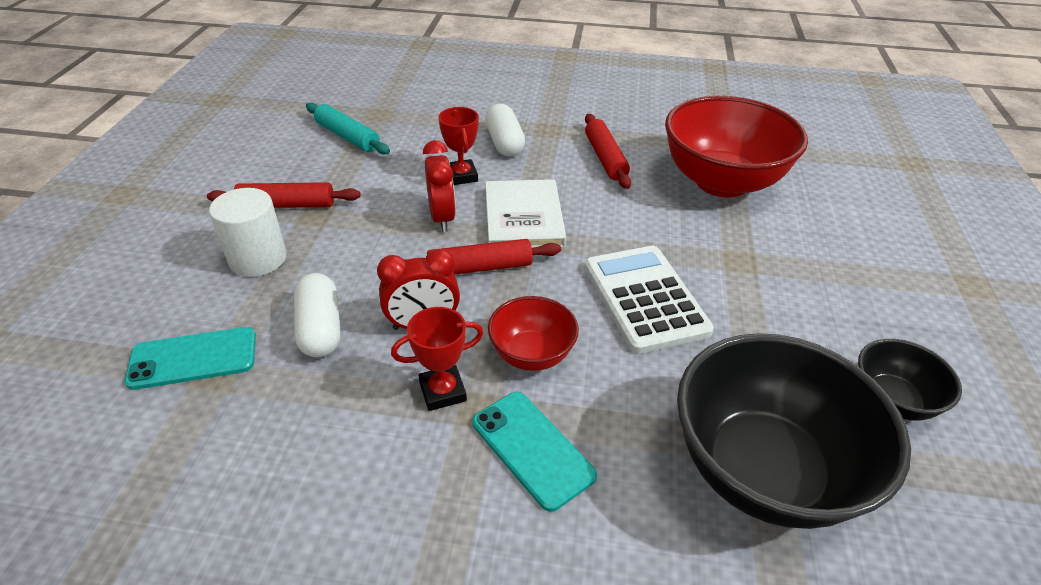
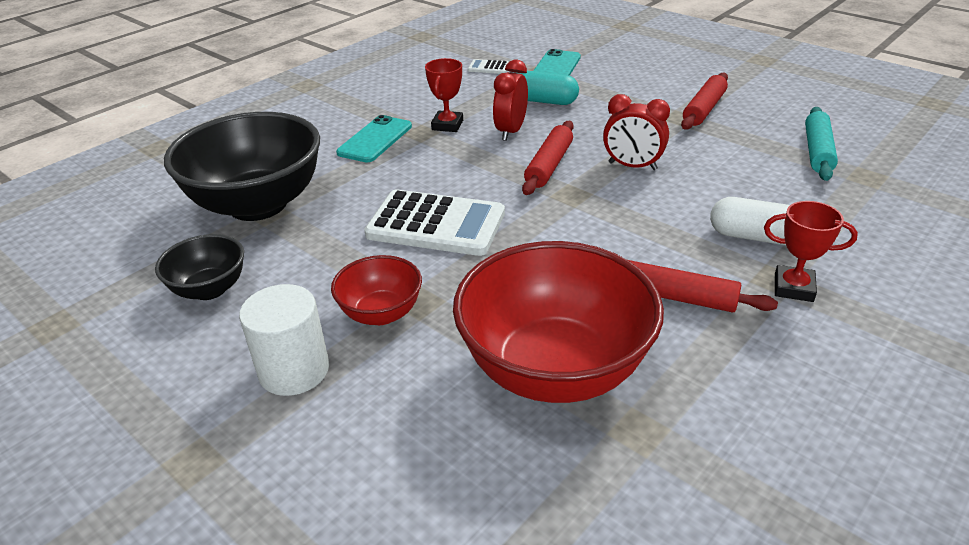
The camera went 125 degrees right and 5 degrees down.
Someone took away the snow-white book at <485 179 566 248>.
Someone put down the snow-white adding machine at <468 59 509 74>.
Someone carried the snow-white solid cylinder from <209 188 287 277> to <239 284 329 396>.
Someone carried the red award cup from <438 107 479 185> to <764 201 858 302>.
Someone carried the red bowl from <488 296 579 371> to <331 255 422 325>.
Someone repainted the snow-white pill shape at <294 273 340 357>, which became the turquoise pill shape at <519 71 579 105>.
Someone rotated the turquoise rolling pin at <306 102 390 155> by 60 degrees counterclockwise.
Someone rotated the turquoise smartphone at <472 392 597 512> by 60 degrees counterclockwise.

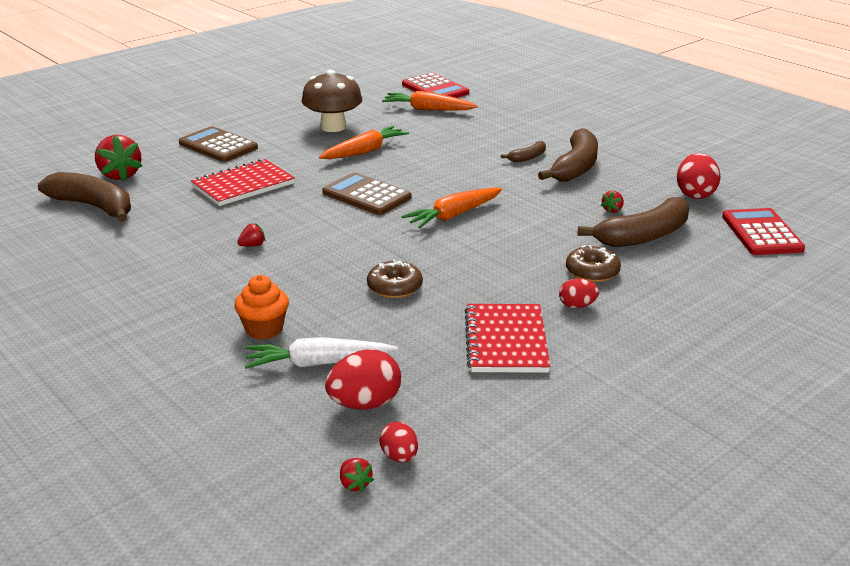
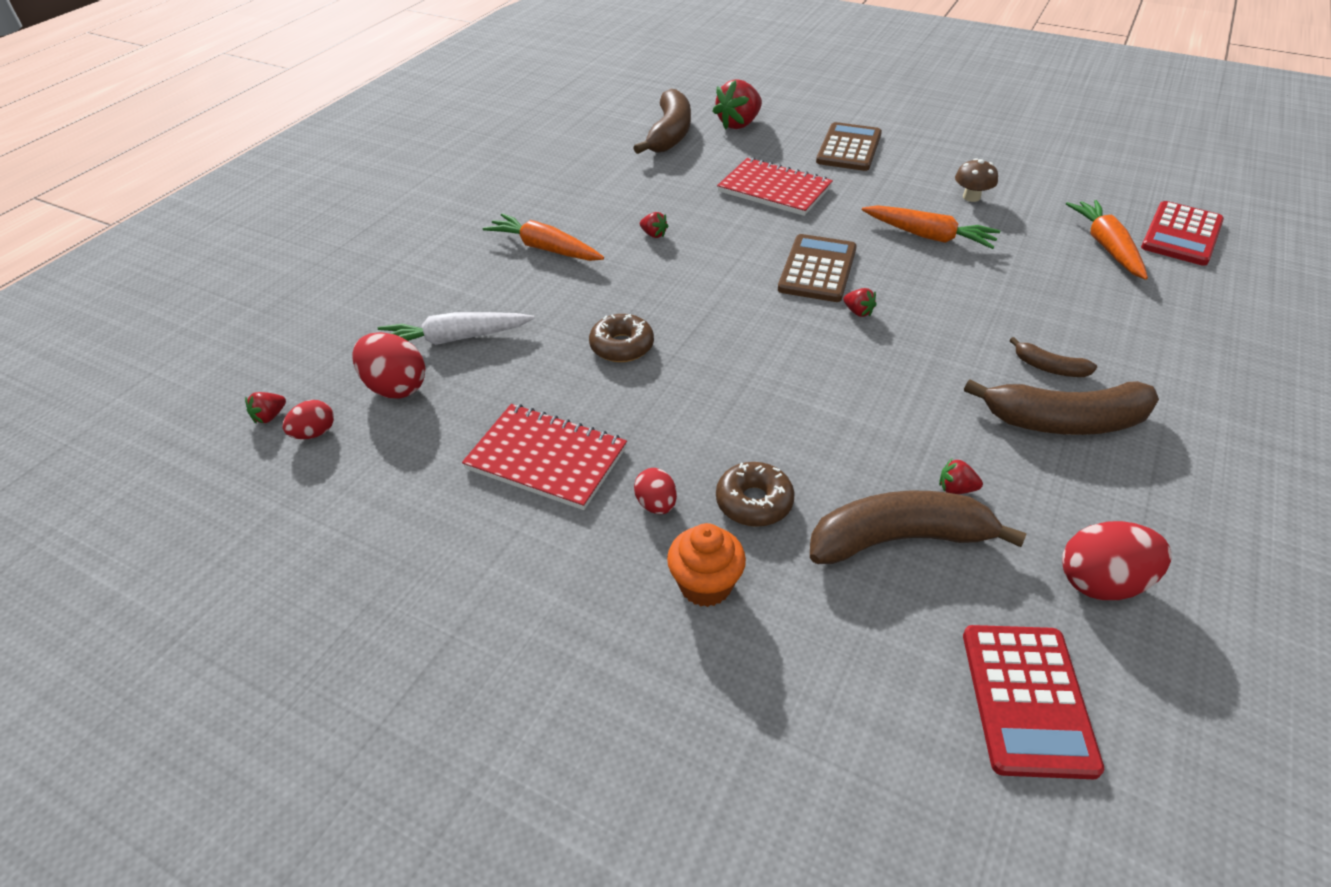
The camera went 70 degrees right and 15 degrees up.
Someone put down the red toy strawberry at <843 288 877 317>.
Someone carried the orange muffin from <234 275 289 340> to <667 523 746 607>.
Someone carried the orange carrot from <401 188 502 228> to <482 213 604 261>.
Someone rotated the snow-white carrot at <245 337 398 369> by 75 degrees counterclockwise.
Someone rotated the red exercise book at <465 304 550 373> by 45 degrees clockwise.
Someone rotated the brown banana fruit at <577 197 689 247> by 135 degrees clockwise.
Someone rotated the red adding machine at <722 208 805 255> by 120 degrees clockwise.
Someone scaled the brown fungus at <302 70 362 132> by 0.53.

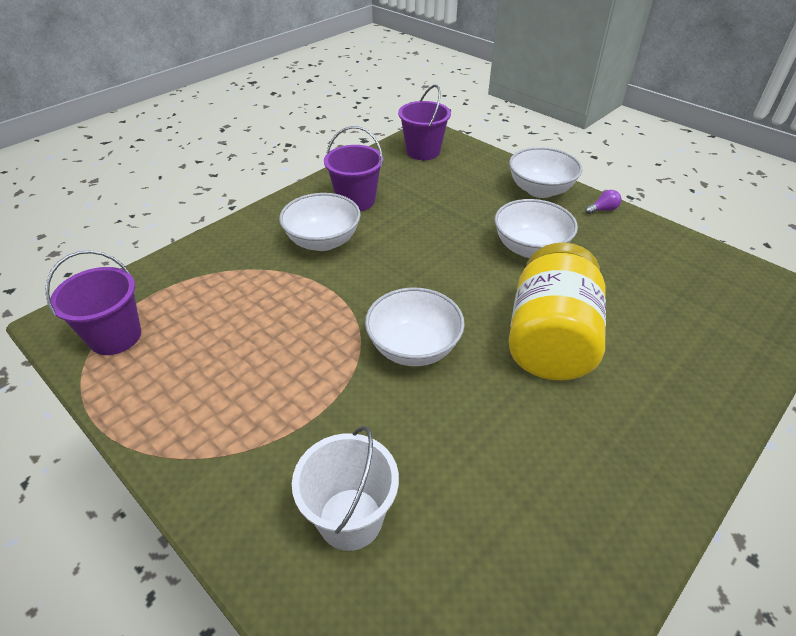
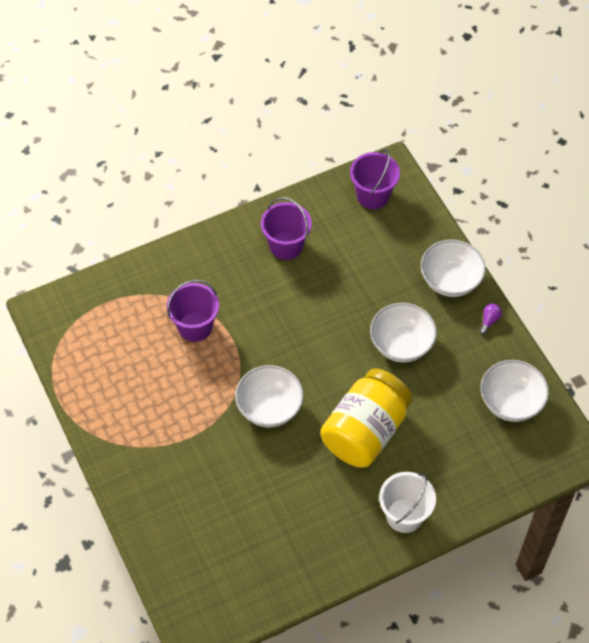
The camera went 20 degrees right and 15 degrees up.
Someone carried the royal purple pail from <45 250 141 355> to <167 280 219 342>.
Someone carried the snow-white bowl from <279 193 361 251> to <481 360 549 422>.
Someone carried the snow-white pail from <292 426 399 551> to <379 472 436 533>.
Someone rotated the royal purple bulb at <585 190 621 214> by 60 degrees counterclockwise.

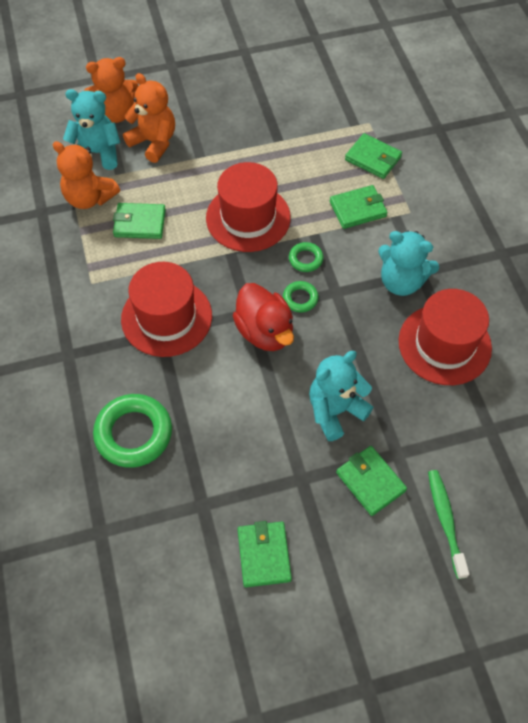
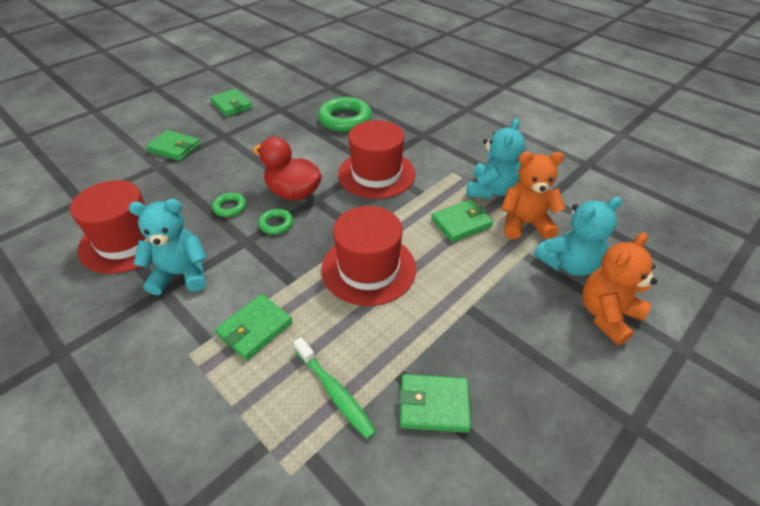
The camera went 150 degrees right and 15 degrees down.
Someone took away the orange teddy at <123 73 175 163>.
Someone carried the green hoop from <289 242 323 272> to <212 193 246 217>.
Someone carried the turquoise teddy from <309 351 373 441> to <466 118 525 199>.
Someone carried the green card wallet from <345 133 402 179> to <399 374 471 433>.
Someone carried the green tooth brush from <428 470 470 579> to <293 337 376 439>.

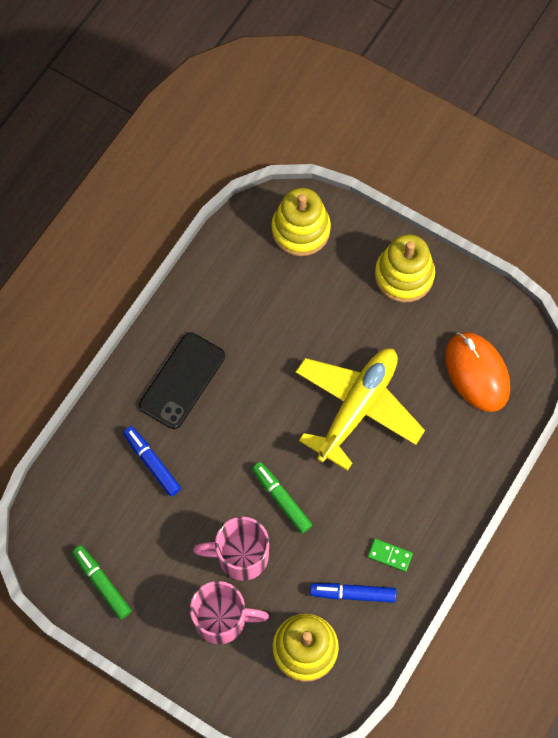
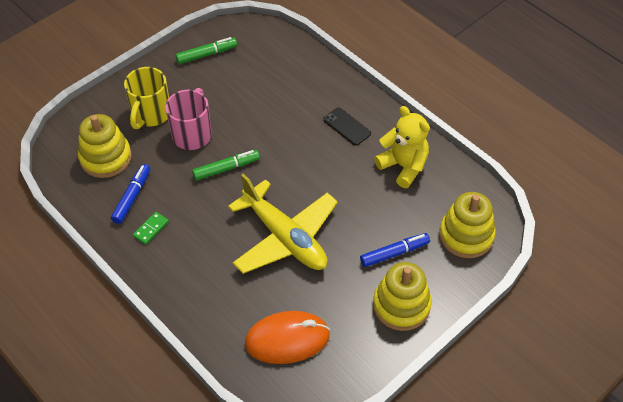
The camera went 105 degrees right and 15 degrees down.
Someone put down the bright yellow teddy at <374 106 430 188>.
Someone carried the cobalt marker pen from <123 426 181 496> to <360 233 430 267>.
Someone repainted the pink tea mug at <190 581 269 644>, which became the bright yellow tea mug at <124 67 169 129>.
Someone scaled the black smartphone at <139 332 225 429> by 0.61.

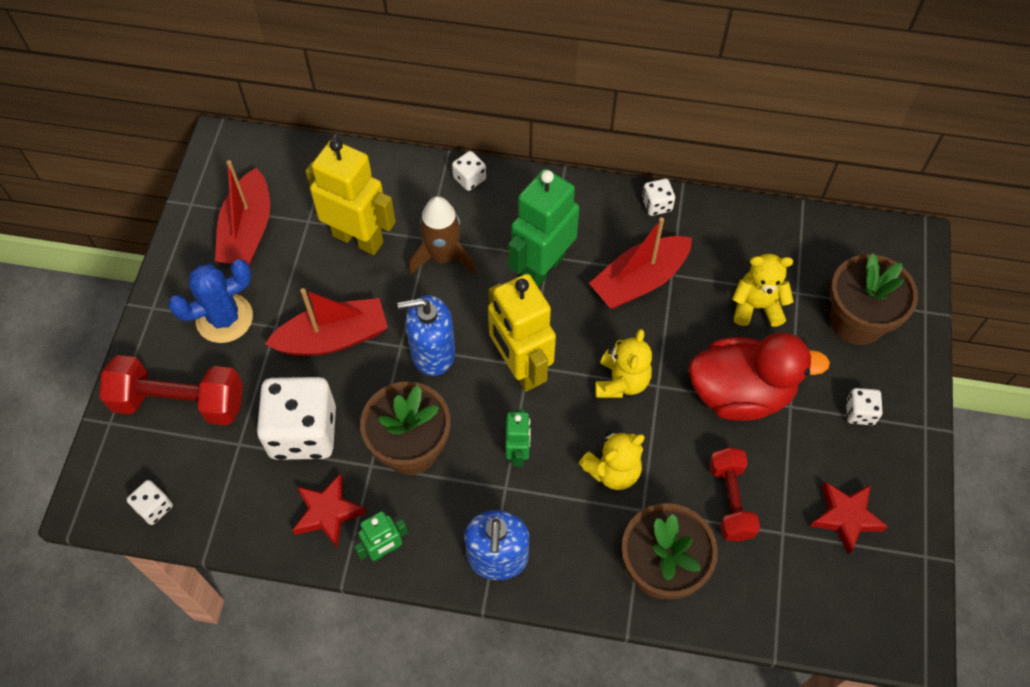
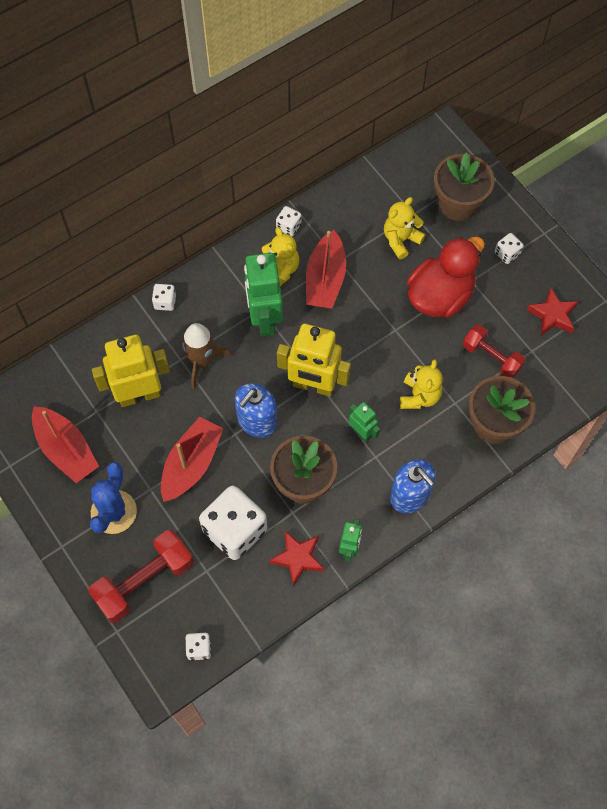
The camera went 45 degrees left and 5 degrees up.
Someone carried the bright yellow teddy from <595 329 652 398> to <262 227 300 286>.

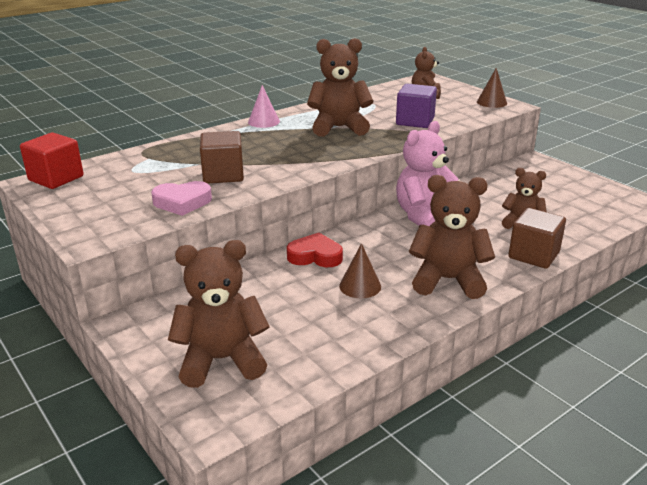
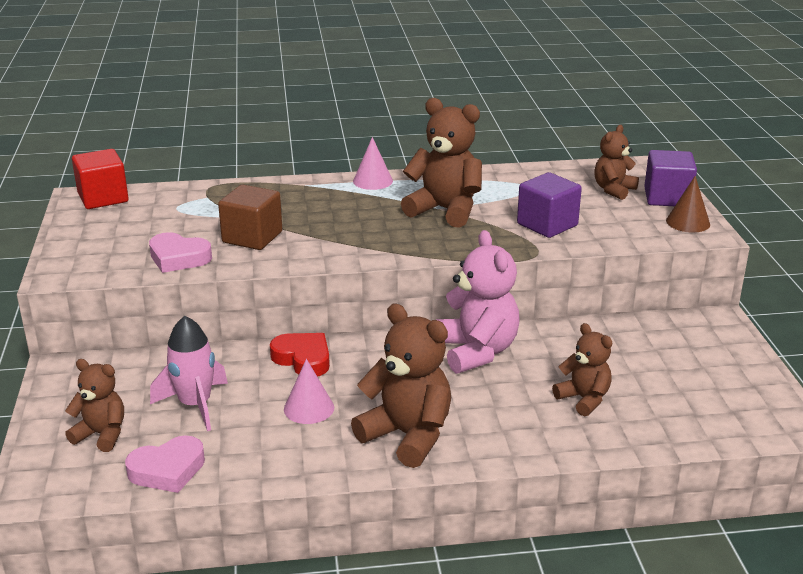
The camera went 30 degrees right and 0 degrees up.
Someone took away the brown cube at <508 208 566 269>.
Someone put down the pink heart shape at <125 435 205 493>.
Someone put down the pink rocket at <150 316 228 431>.
Someone put down the royal purple cube at <644 150 697 206>.
Someone repainted the brown cone shape at <339 243 381 298>, which became the pink cone shape at <284 359 334 424>.
Someone rotated the pink teddy at <396 121 459 226> by 90 degrees clockwise.
Someone scaled the brown teddy at <168 240 270 388> by 0.60.

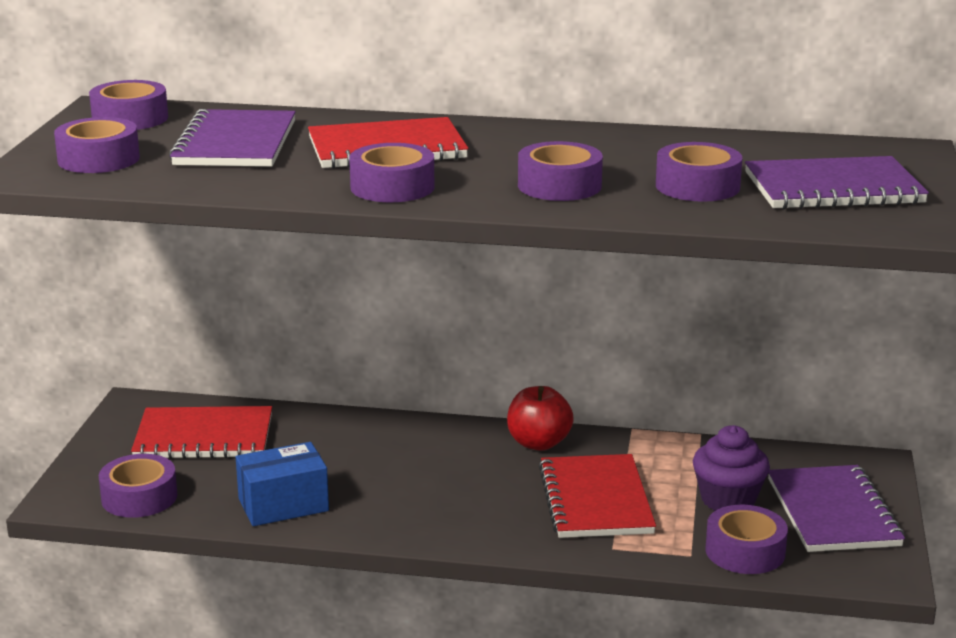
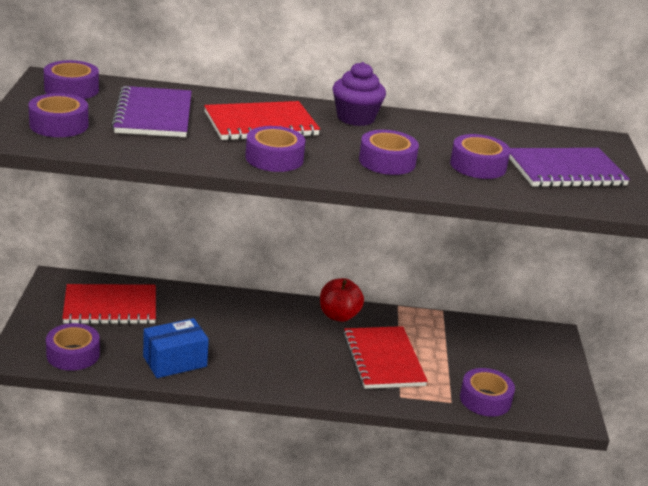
The camera went 10 degrees left and 5 degrees up.
Someone took away the royal purple exercise book at <768 465 905 552>.
Someone carried the royal purple muffin from <693 425 770 511> to <333 62 386 126>.

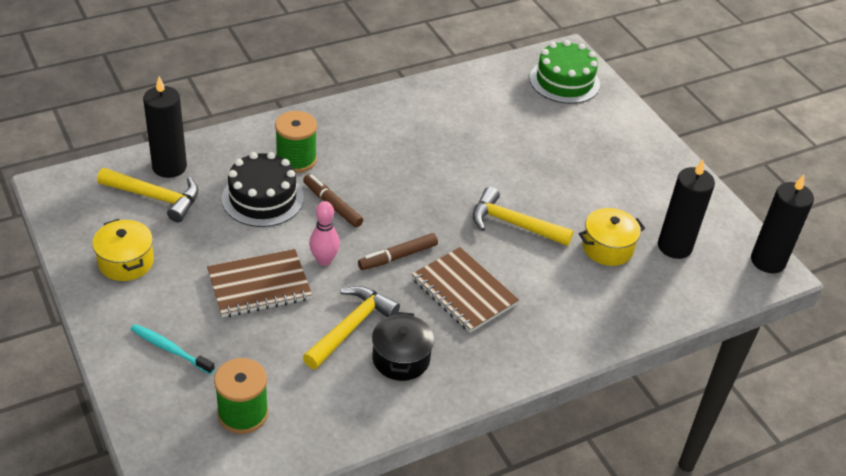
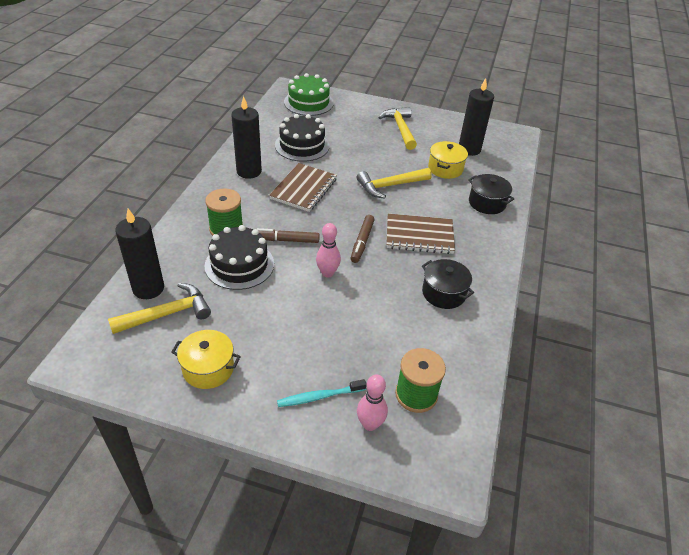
The camera went 45 degrees left and 0 degrees up.
Someone put down the black layer cake at <275 114 330 162>.
Someone put down the pink tenpin at <357 374 388 431>.
Someone put down the black cooking pot at <468 174 514 214>.
Someone carried the brown exercise book from <207 249 312 317> to <269 163 337 212>.
Someone carried the bright yellow carpenter's hammer from <303 286 400 369> to <378 107 417 150>.
Someone carried the black wax candle from <751 174 814 273> to <231 96 262 179>.

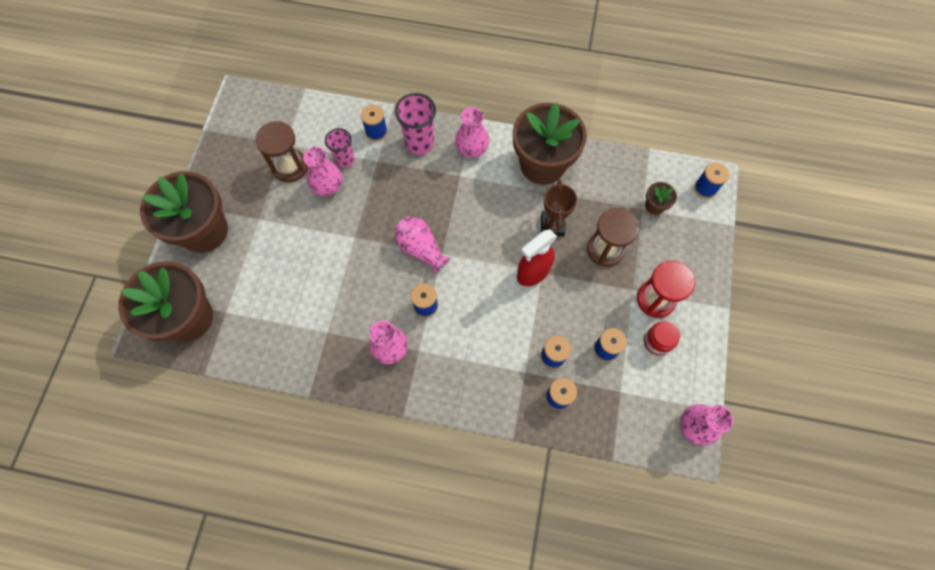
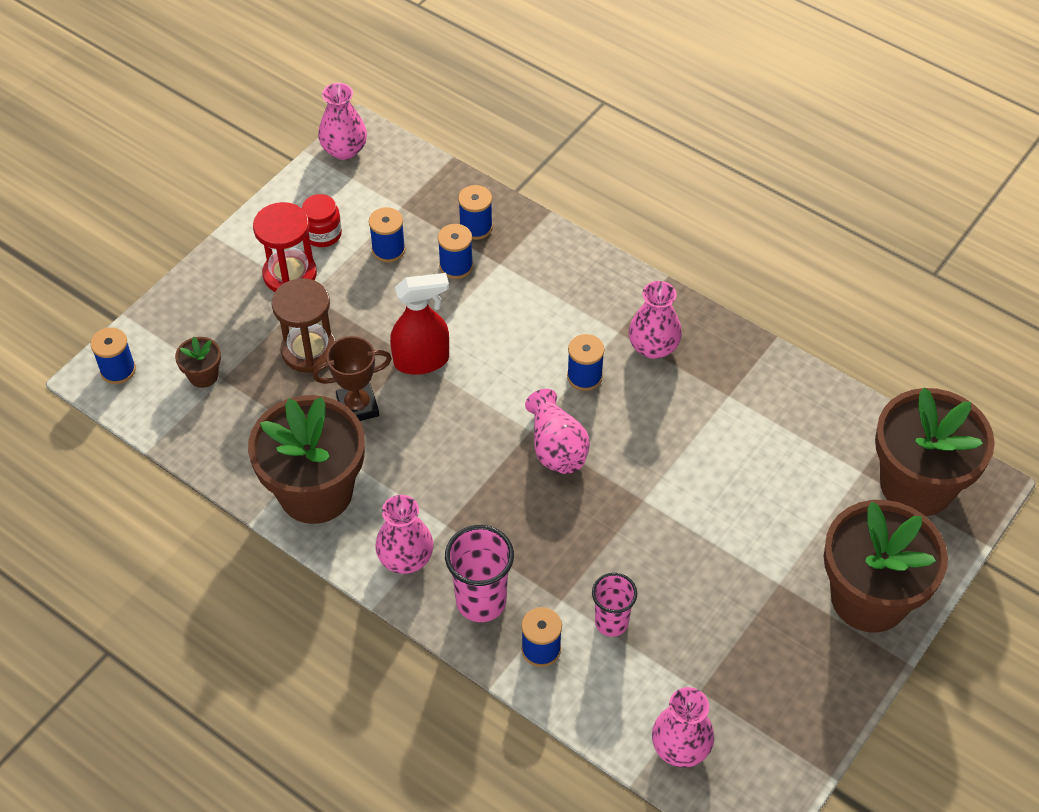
The camera went 155 degrees left and 15 degrees down.
Someone took away the brown hourglass at <255 121 308 182>.
Someone carried the pink flower vase from <303 147 342 196> to <652 687 714 768>.
Someone rotated the brown award cup at <541 179 577 236> by 45 degrees clockwise.

